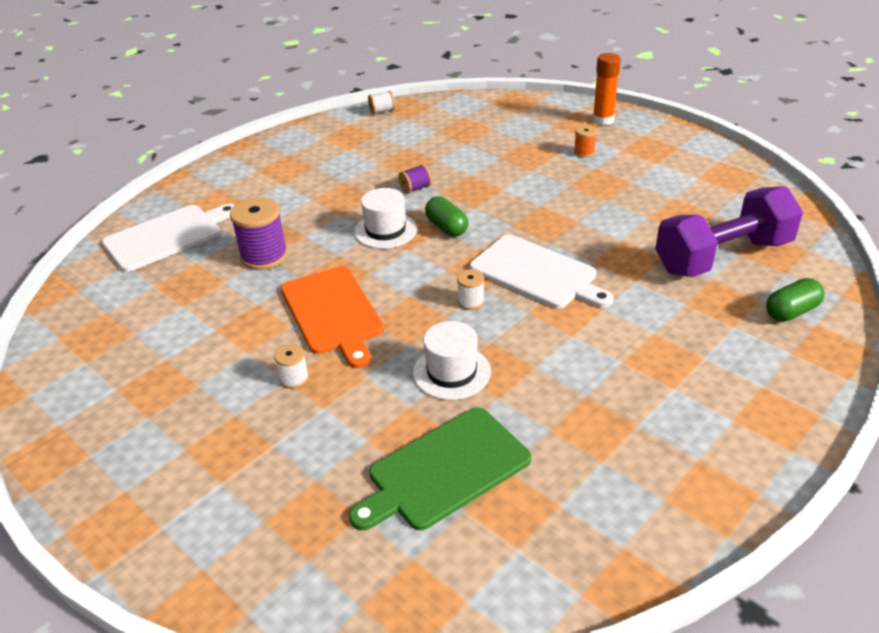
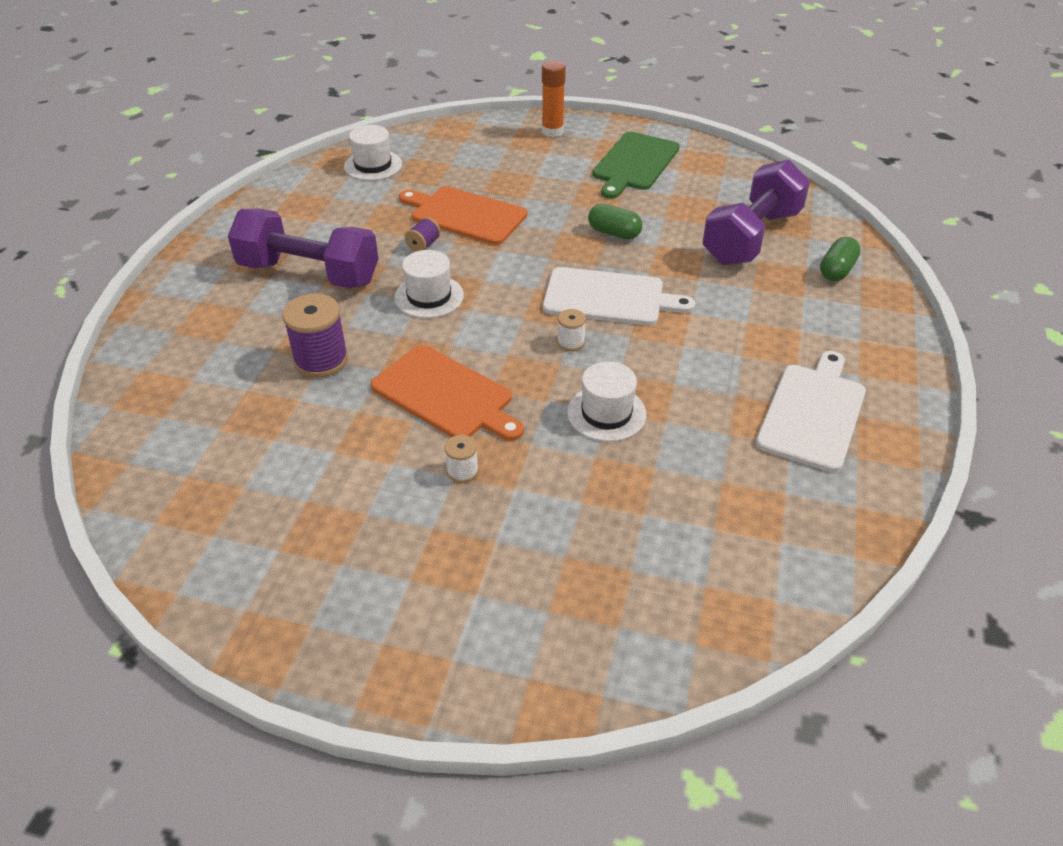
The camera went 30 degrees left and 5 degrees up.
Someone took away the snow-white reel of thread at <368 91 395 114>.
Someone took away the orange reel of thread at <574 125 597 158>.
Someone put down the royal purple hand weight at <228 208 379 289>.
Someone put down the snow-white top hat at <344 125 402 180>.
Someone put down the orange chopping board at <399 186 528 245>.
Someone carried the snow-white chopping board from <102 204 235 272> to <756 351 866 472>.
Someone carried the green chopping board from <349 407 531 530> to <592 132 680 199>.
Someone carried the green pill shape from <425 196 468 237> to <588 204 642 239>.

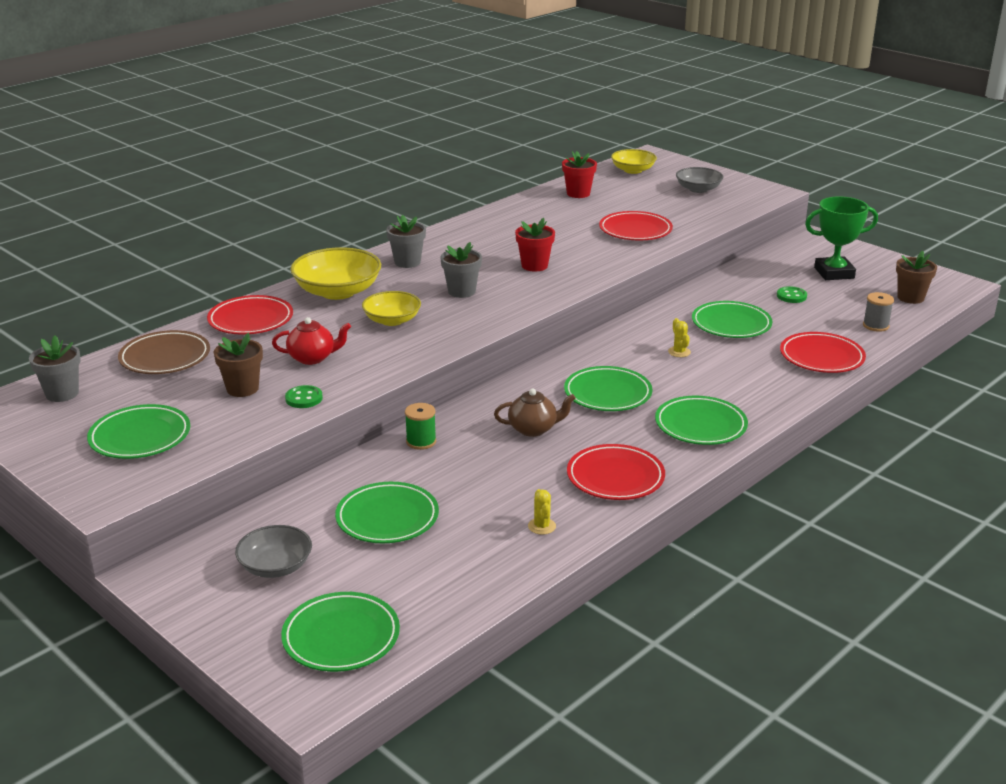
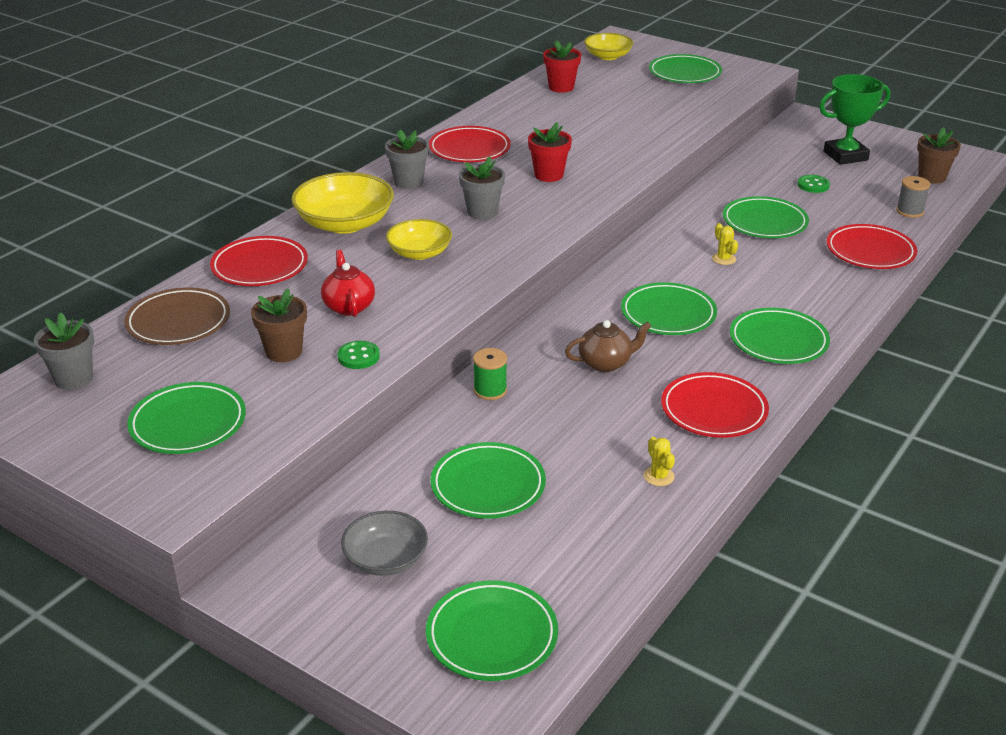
The camera went 10 degrees left and 5 degrees up.
Someone carried the red plate from <599 211 673 240> to <429 126 511 162>.
Someone swapped the gray bowl at <676 167 723 193> for the green plate at <649 54 722 83>.
Someone rotated the red teapot at <272 317 351 365> by 90 degrees counterclockwise.

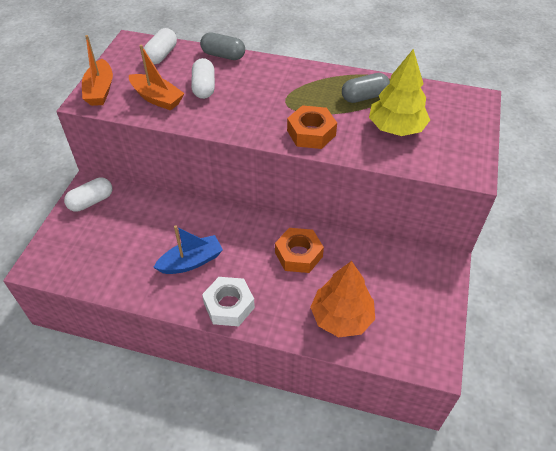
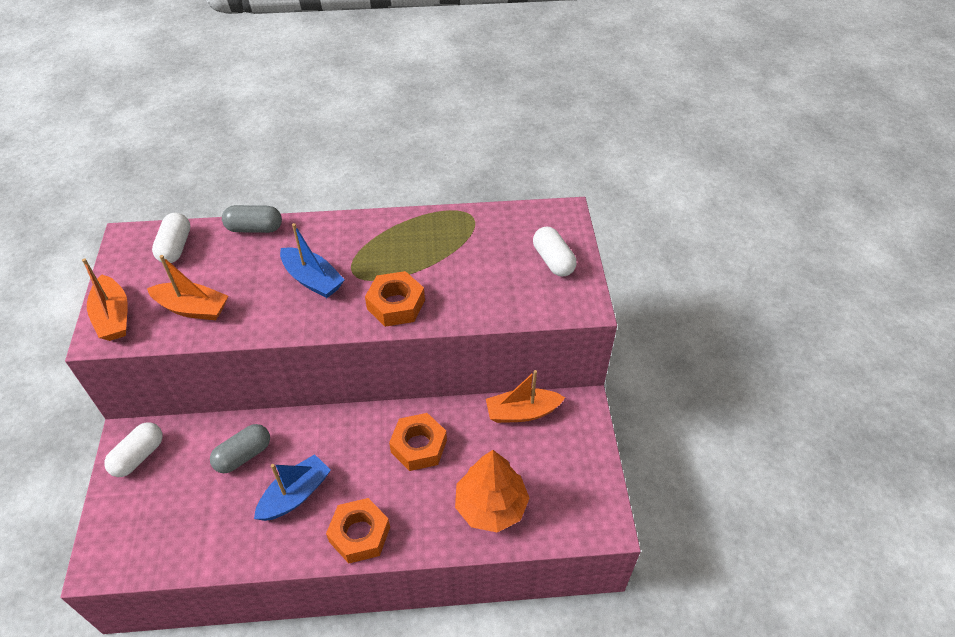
The camera went 20 degrees left and 0 degrees up.
Someone took away the bright yellow fir tree at <369 49 430 136>.
Someone put down the cobalt sailboat at <280 223 345 298>.
Someone put down the orange sailboat at <486 370 566 423>.
Someone carried the snow-white pill shape from <191 58 215 99> to <533 227 577 276>.
Someone carried the gray pill shape from <342 73 390 103> to <210 424 270 473>.
Someone repainted the snow-white hex nut at <202 277 255 326>, which became the orange hex nut at <326 498 390 563>.

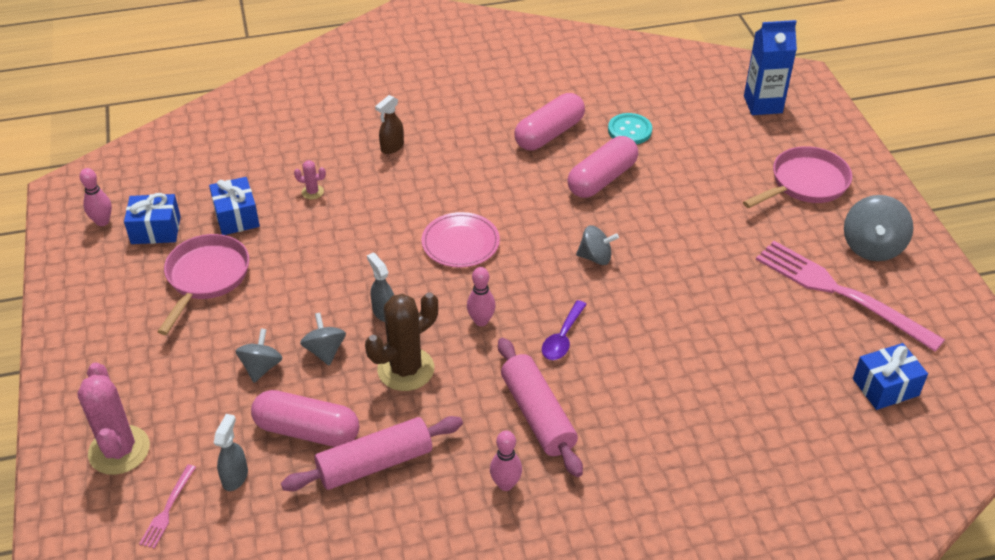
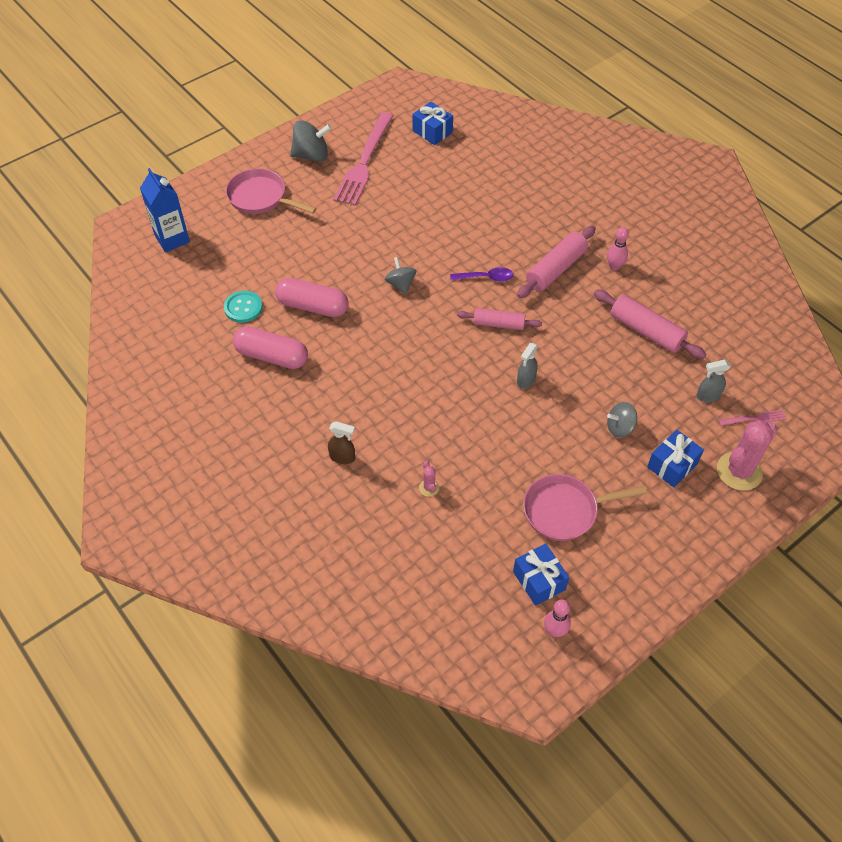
The camera went 115 degrees left and 10 degrees up.
Someone took away the pink pill shape at <251 390 359 447>.
Someone took away the gray whirligig at <300 313 346 365>.
Someone took away the brown cactus at <365 292 438 391>.
Someone took away the pink plate at <422 212 500 268>.
Someone carried the cobalt present from <209 177 260 235> to <647 430 704 487>.
Someone swapped the pink tenpin at <467 267 496 326> for the pink rolling pin at <457 308 542 330>.

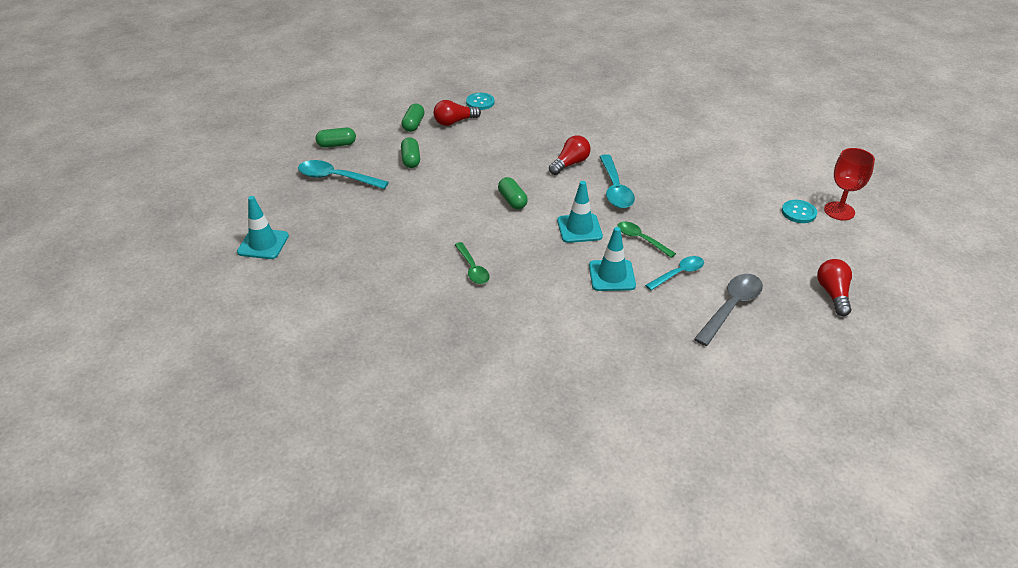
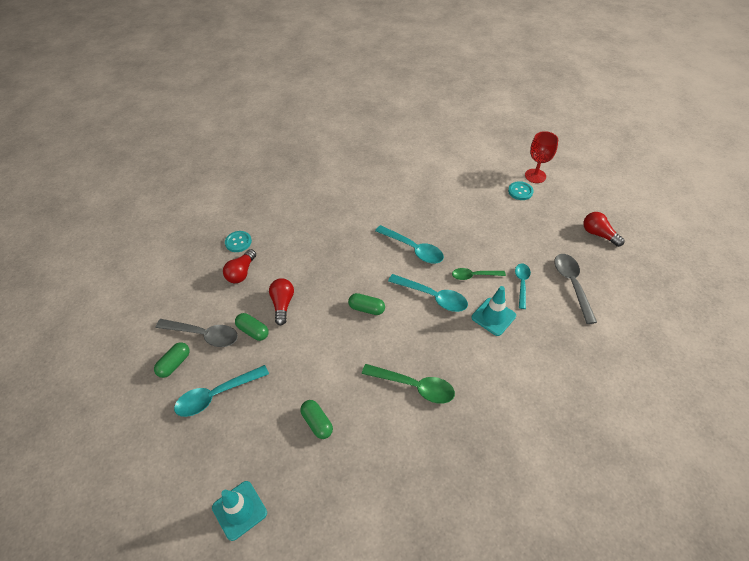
The camera went 45 degrees left and 10 degrees up.
Someone put down the gray teaspoon at <156 319 238 347>.
Someone carried the green pill shape from <402 104 425 132> to <300 400 333 439>.
Someone carried the red bulb from <549 135 591 175> to <269 278 294 325>.
Someone swapped the turquoise traffic cone at <557 181 603 243> for the turquoise teaspoon at <388 274 468 312>.
Someone scaled the green teaspoon at <455 242 489 284> by 1.53.

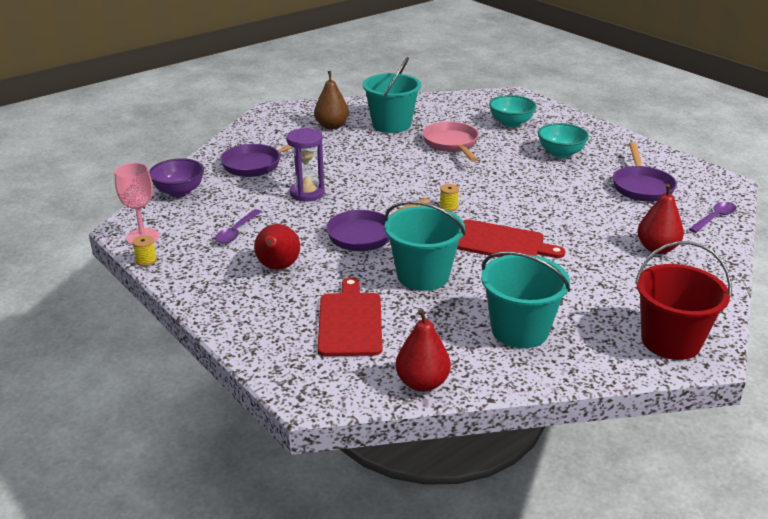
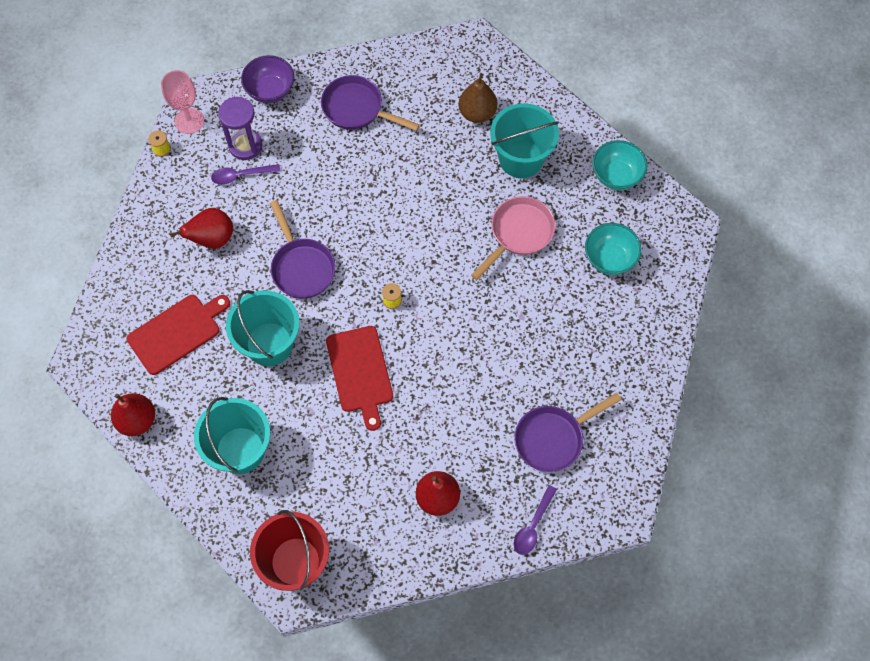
The camera went 55 degrees right and 35 degrees up.
Someone carried the royal purple hourglass from <286 128 324 202> to <218 97 262 160>.
Someone carried the turquoise bowl from <538 123 589 158> to <593 140 647 190>.
Someone rotated the royal purple pan at <326 198 430 251> by 135 degrees counterclockwise.
Someone rotated the royal purple teaspoon at <689 202 737 233> by 105 degrees clockwise.

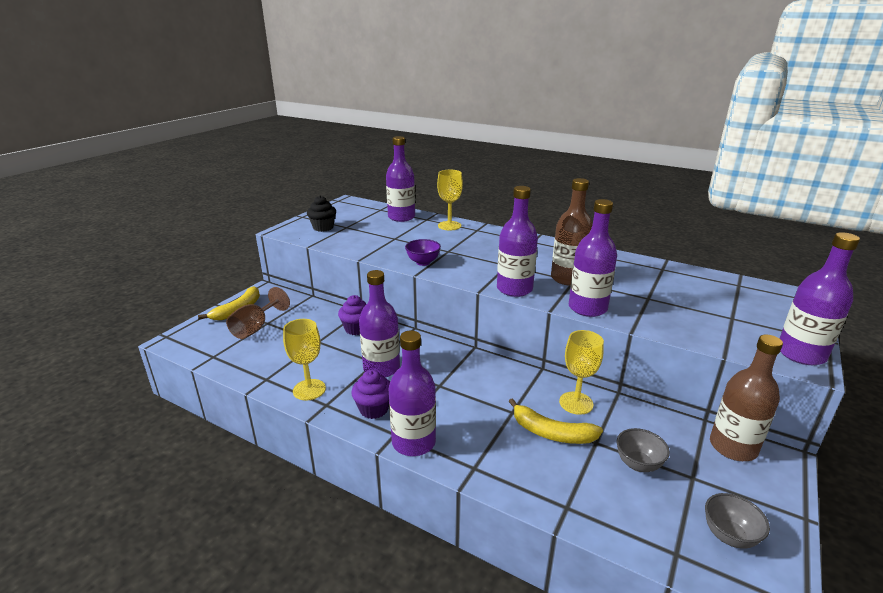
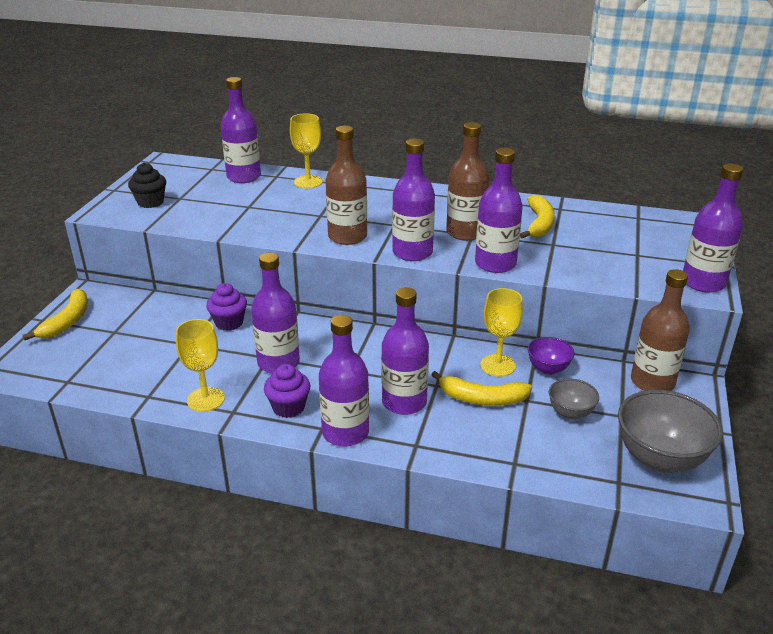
The camera went 15 degrees left and 5 degrees up.
Someone took away the brown wine glass at <226 287 290 339>.
Someone put down the brown drink bottle at <326 125 367 245>.
Someone put down the royal purple drink bottle at <381 287 429 415>.
Someone put down the bright yellow banana fruit at <520 195 555 238>.
Someone carried the royal purple bowl from <405 239 441 266> to <528 337 574 375>.
Someone scaled the gray bowl at <705 493 770 549> by 1.86.

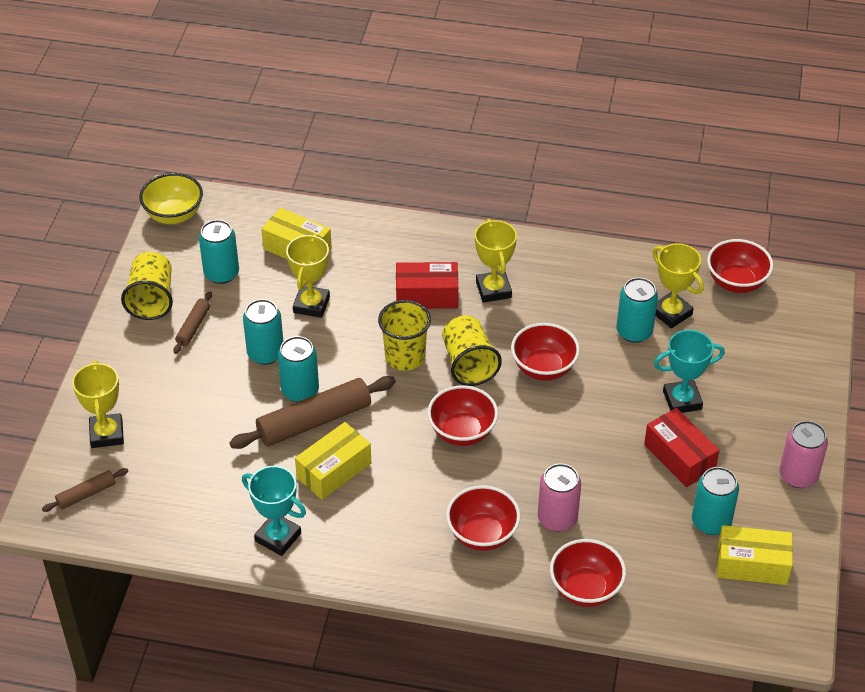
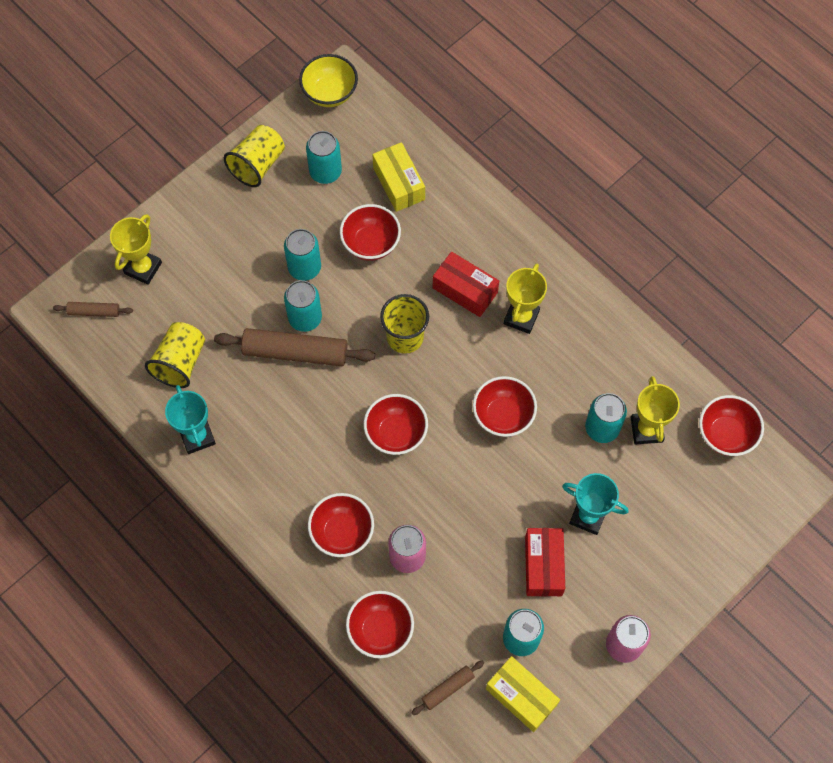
The camera went 35 degrees right and 20 degrees up.
Someone took away the bright yellow box at <295 422 371 500>.
Someone carried the brown rolling pin from <173 292 212 354> to <411 660 484 715>.
Someone carried the bright yellow cup from <442 316 502 386> to <145 322 205 388>.
Someone swapped the bright yellow award cup at <286 234 330 318> for the red bowl at <340 204 401 261>.

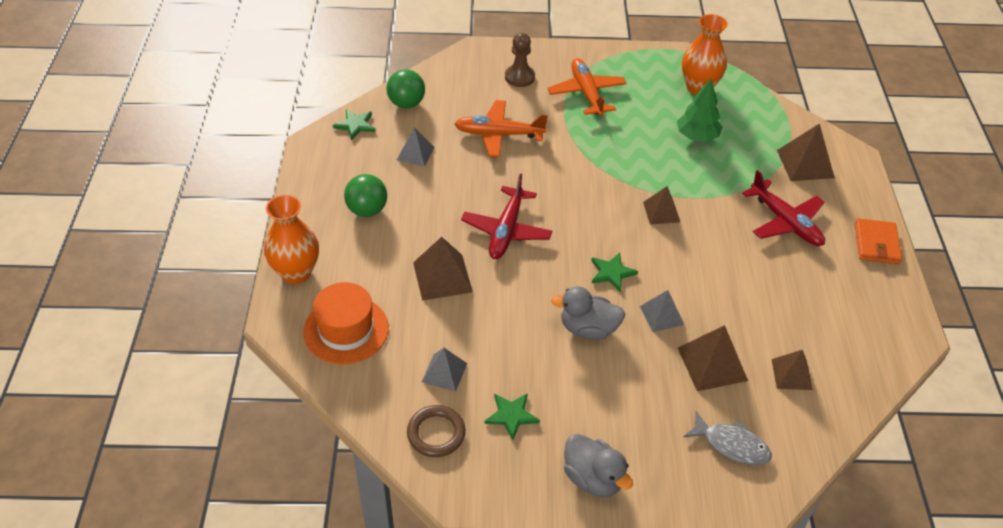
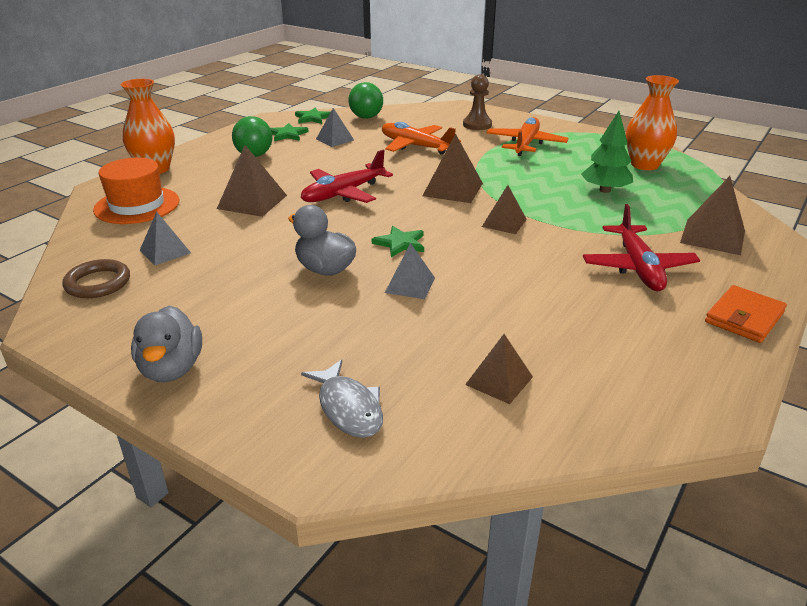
The camera went 35 degrees right and 15 degrees down.
Someone carried the green star shape from <485 393 540 440> to <270 123 309 141>.
Someone carried the brown pyramid shape from <678 325 748 391> to <423 134 483 203>.

